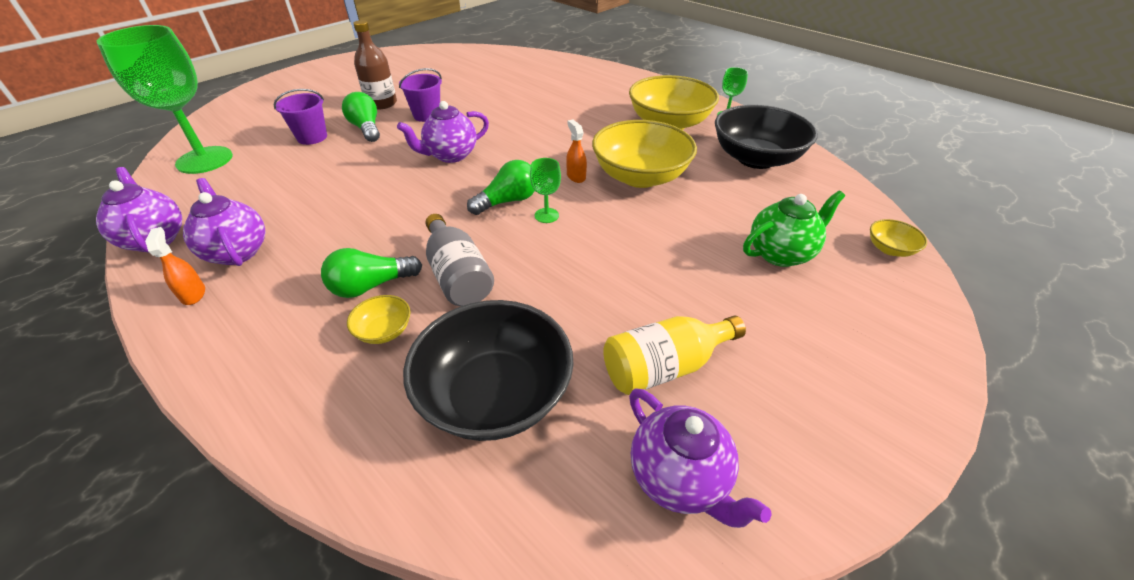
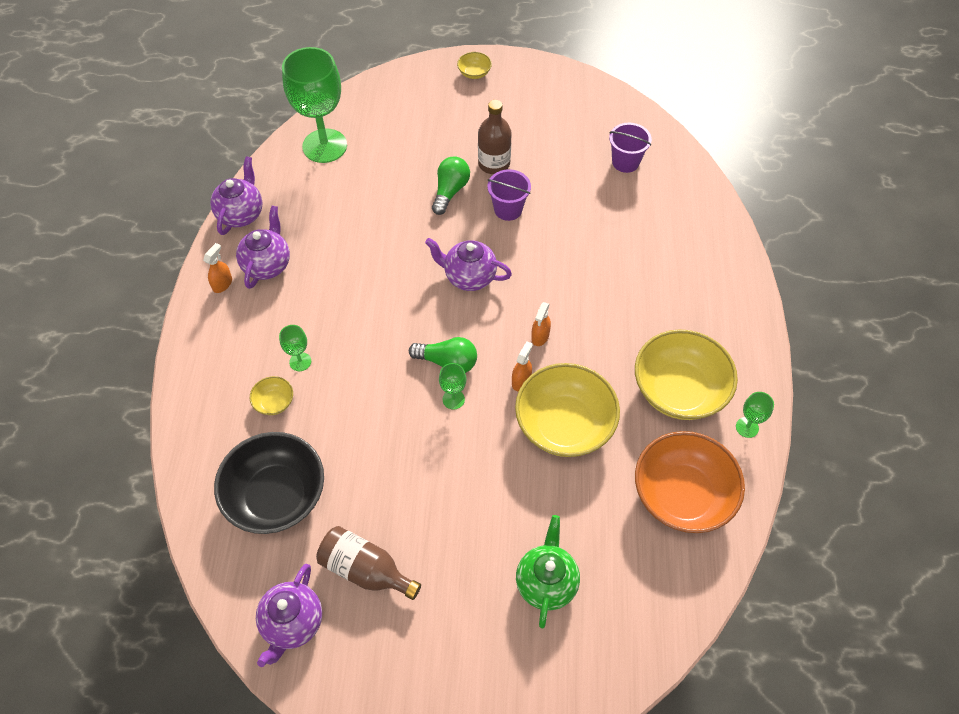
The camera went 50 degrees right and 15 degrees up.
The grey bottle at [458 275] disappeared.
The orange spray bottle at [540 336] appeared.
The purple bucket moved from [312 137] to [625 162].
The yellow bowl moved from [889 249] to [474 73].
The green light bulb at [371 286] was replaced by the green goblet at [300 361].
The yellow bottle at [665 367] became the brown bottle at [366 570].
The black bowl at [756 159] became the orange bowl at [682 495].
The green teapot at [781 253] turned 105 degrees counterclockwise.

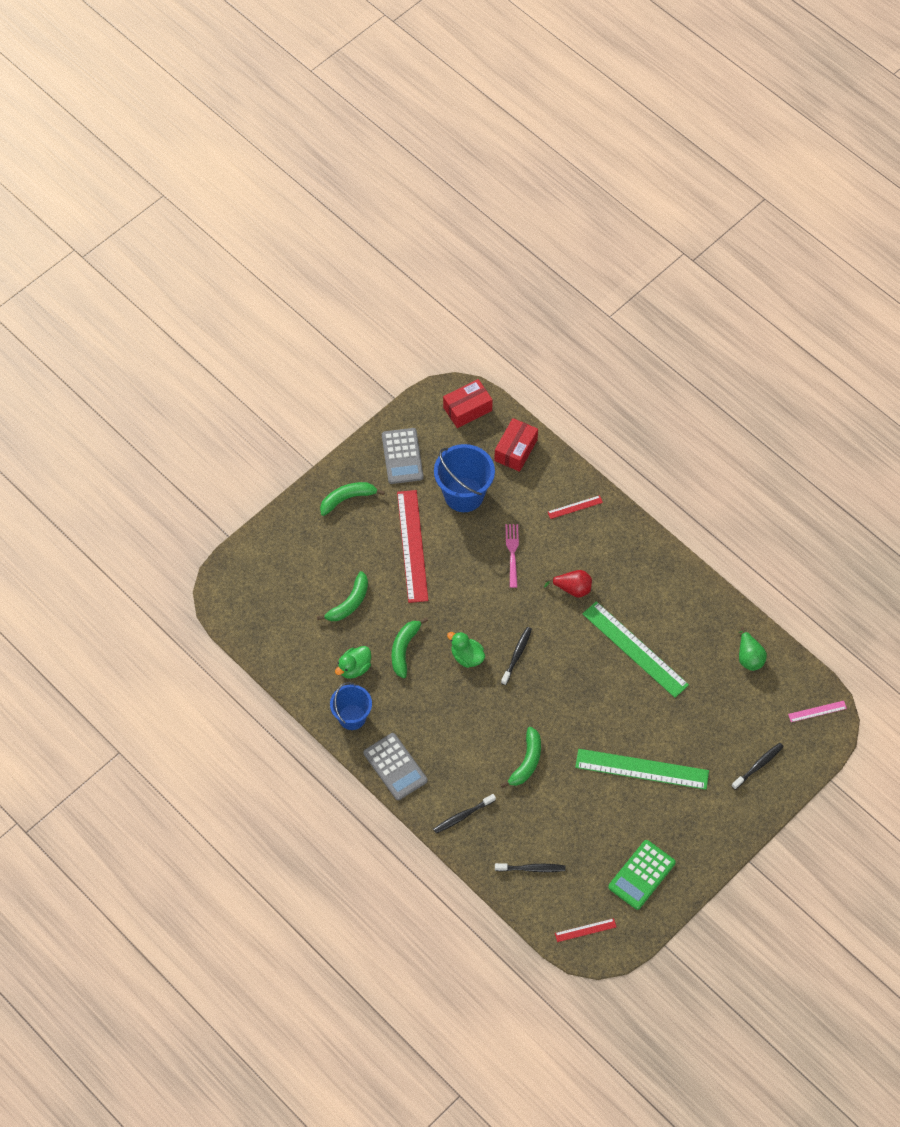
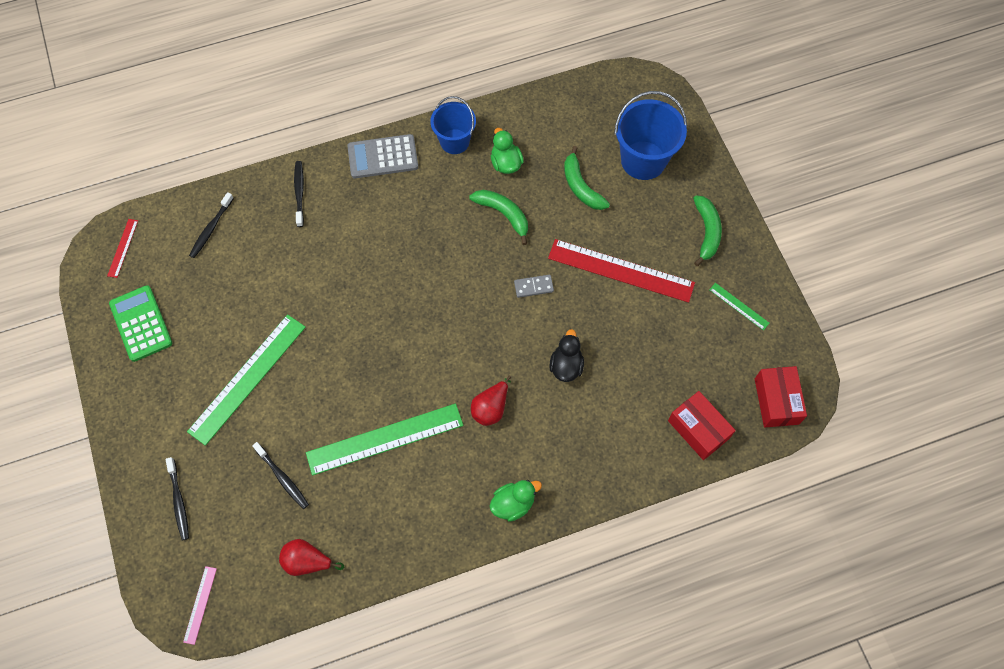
The camera went 115 degrees right and 5 degrees up.
The green banana at [526 762] disappeared.
The red ruler at [575 507] disappeared.
The grey domino at [533 287] appeared.
The blue bucket moved from [464 494] to [643 160].
The green duck moved from [467 657] to [513 504].
The black toothbrush moved from [517 655] to [282 478].
The grey calculator at [402 456] was replaced by the green ruler at [739 306].
The pink fork at [512 552] was replaced by the black duck at [566 366].
The green pear at [749 657] became the red pear at [307 561].

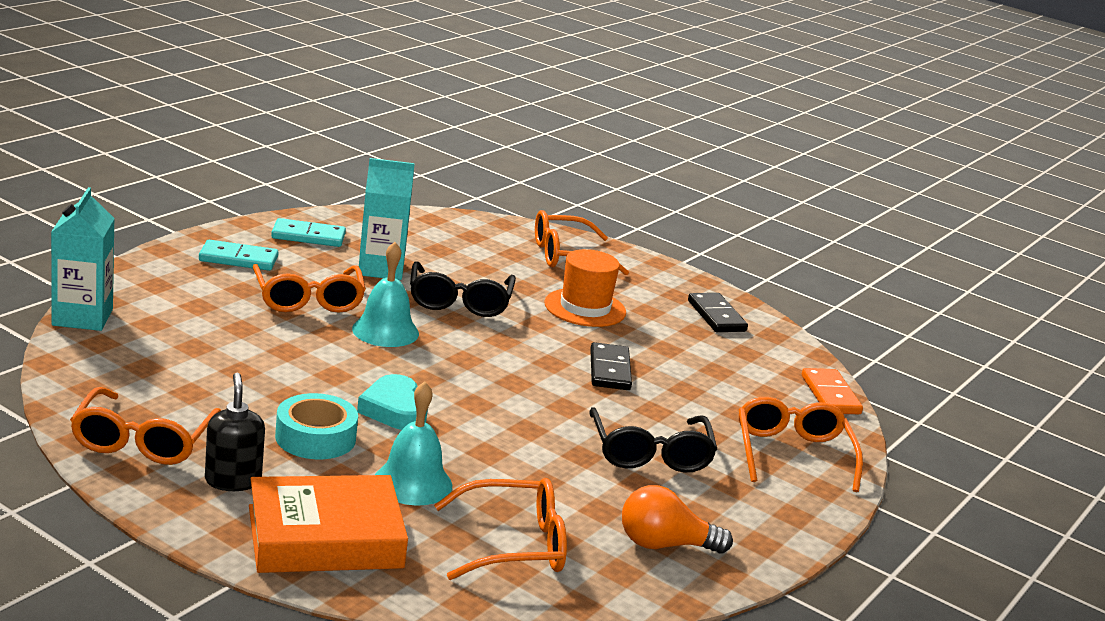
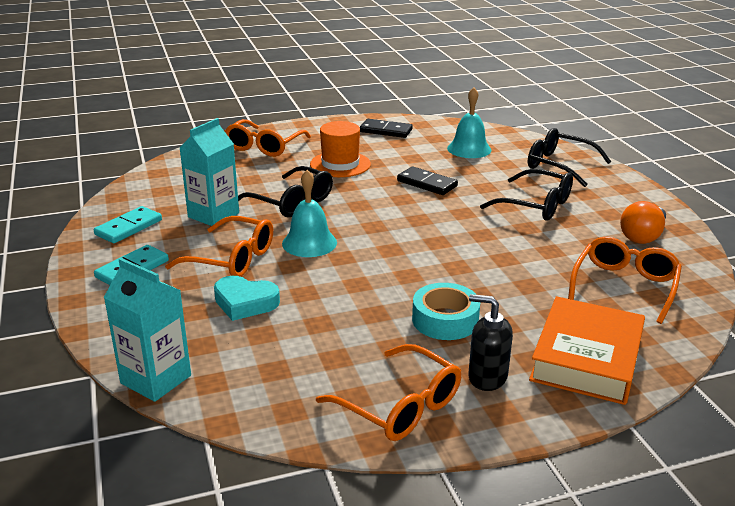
The camera went 50 degrees left and 5 degrees up.
The orange domino at [830 395] disappeared.
The turquoise heart moved from [394 410] to [245 303].
The turquoise bell moved from [412 483] to [469 149].
The orange glasses at [792 454] became the black glasses at [559 165].

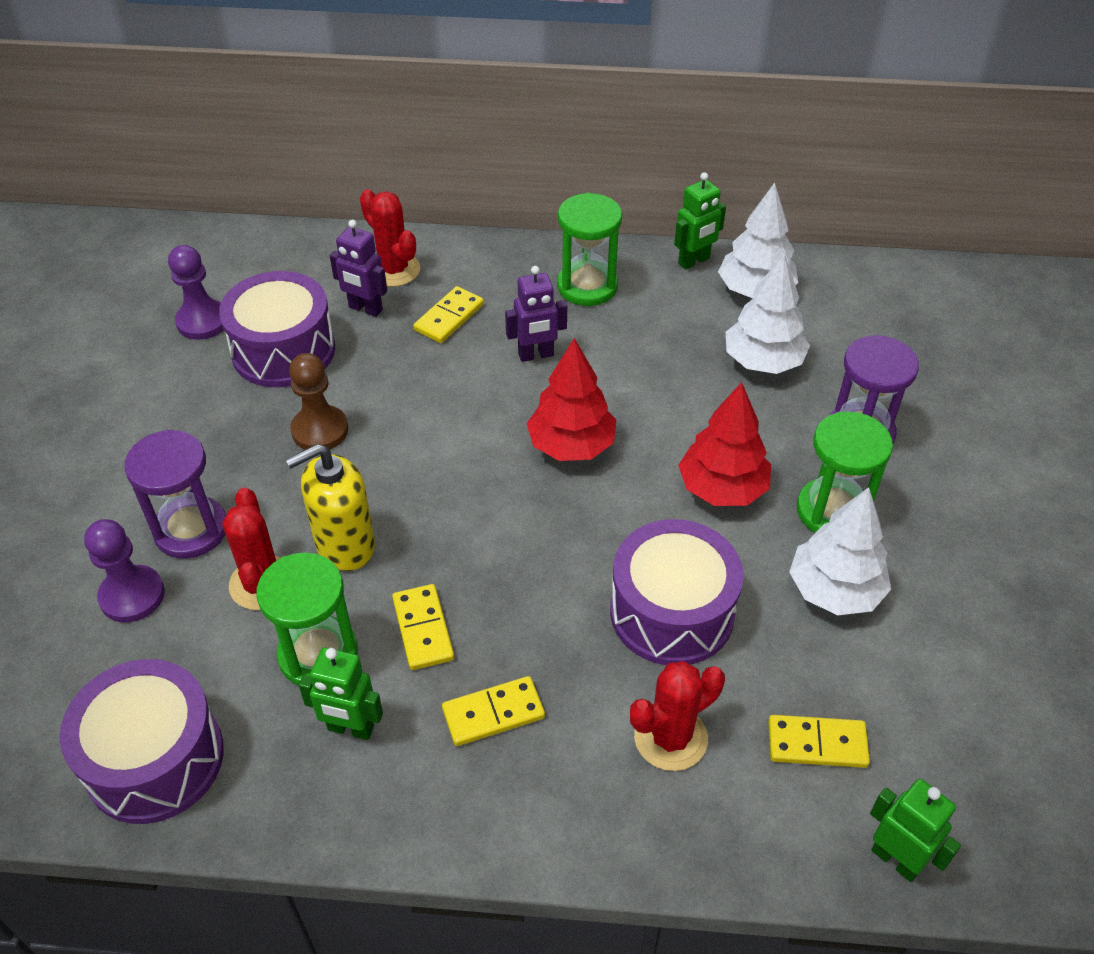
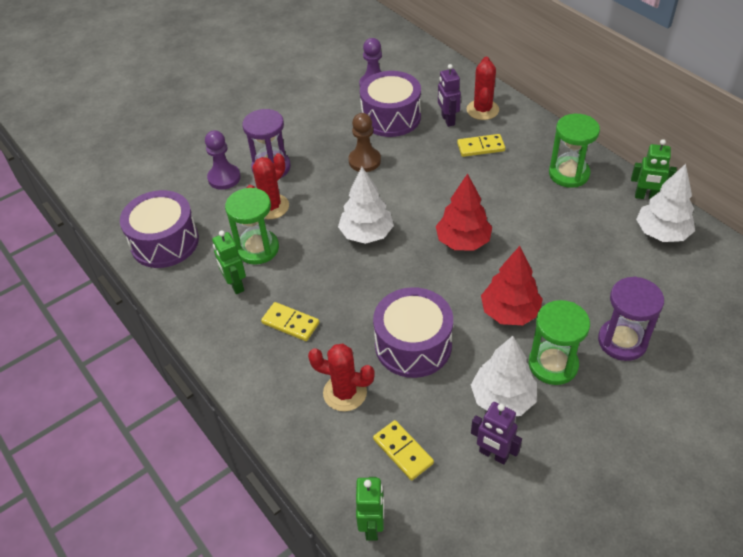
The camera went 50 degrees right and 0 degrees up.
The yellow soap dispenser at [345 545] disappeared.
The yellow domino at [423 629] disappeared.
The purple robot moved from [536 355] to [493 454].
The white tree moved from [763 362] to [366 234].

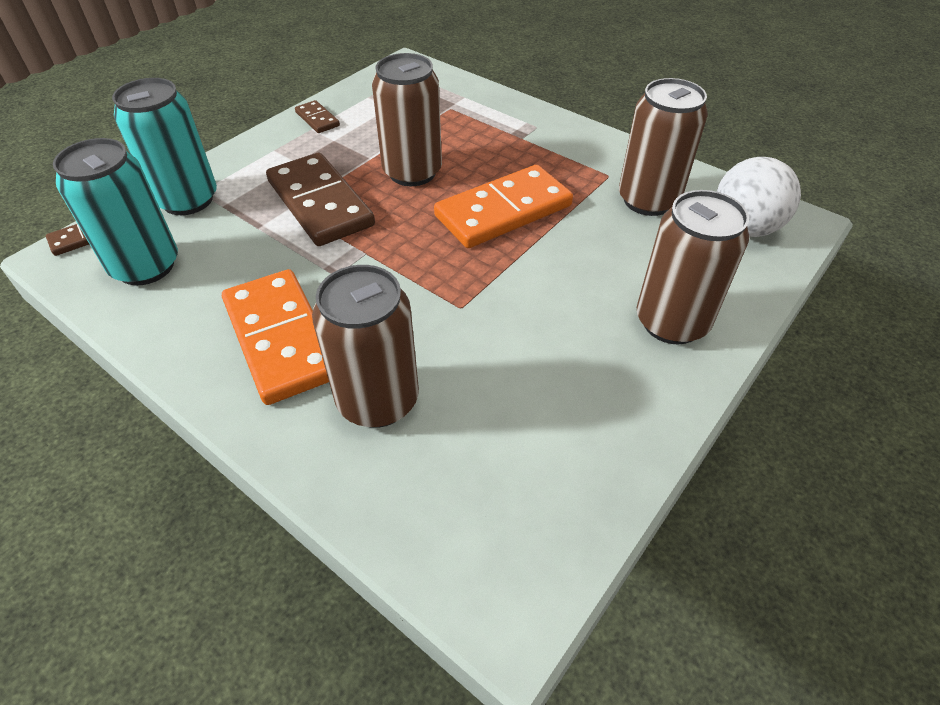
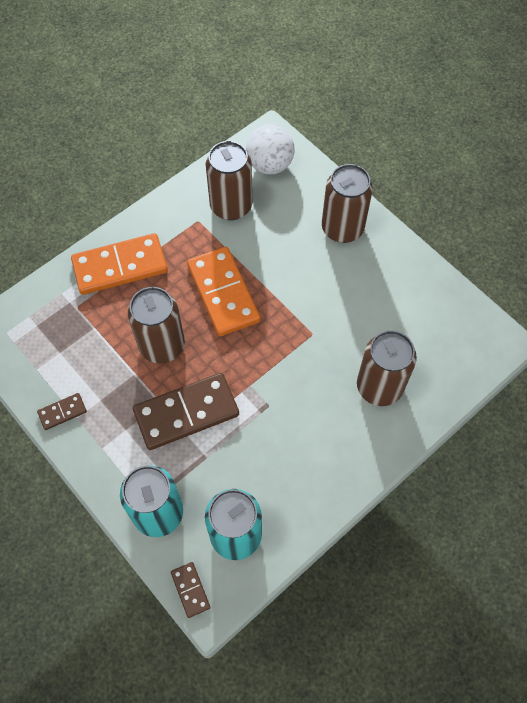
The camera went 80 degrees left and 15 degrees up.
The orange domino moved from [281 339] to [120 266].

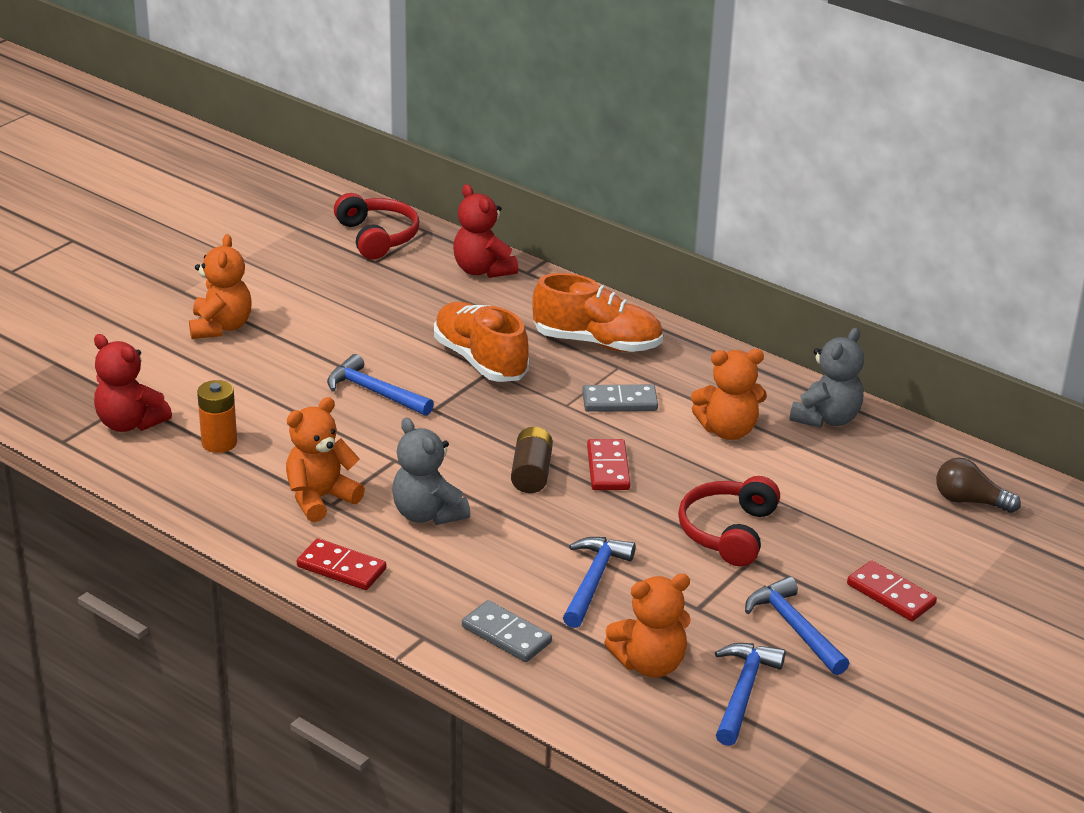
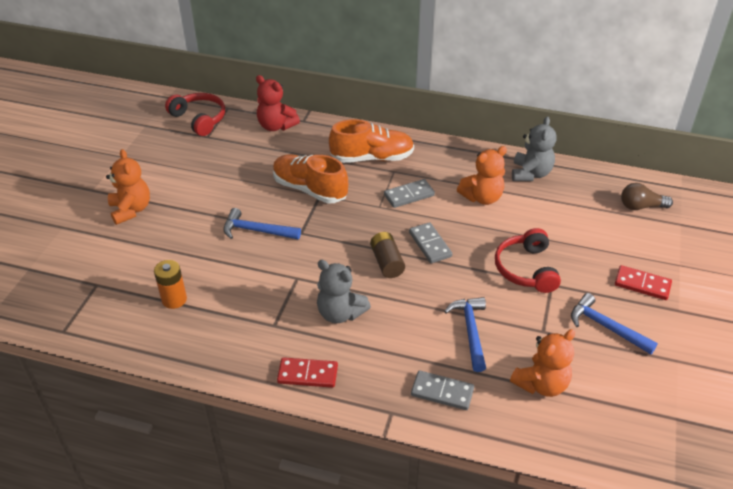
The camera went 20 degrees left and 10 degrees up.
The red teddy bear at [130 423] disappeared.
The orange teddy bear at [320 498] disappeared.
The blue hammer at [743 692] disappeared.
The red domino at [608 468] became the grey domino at [430 244].

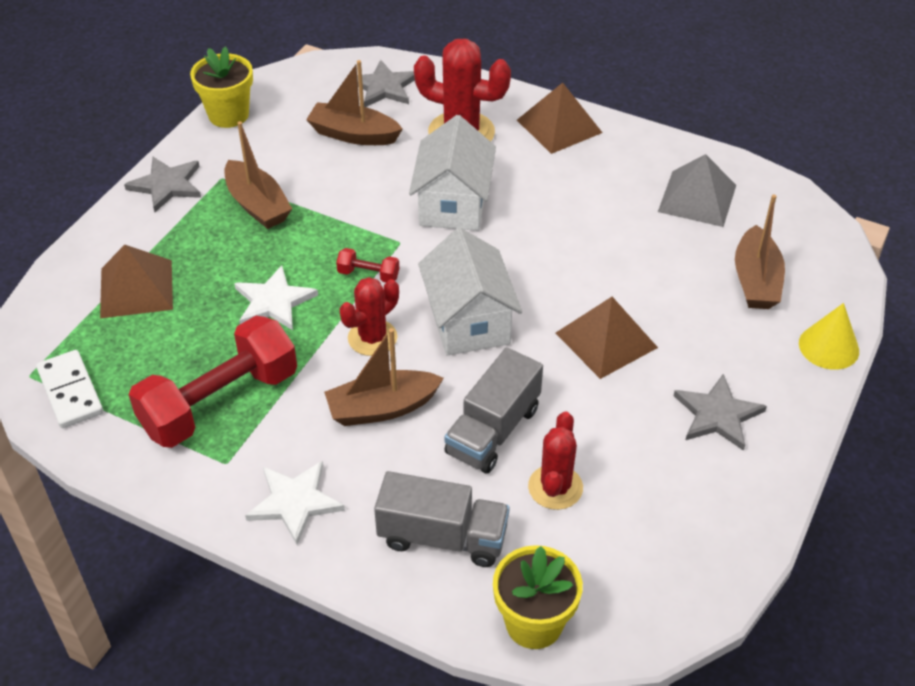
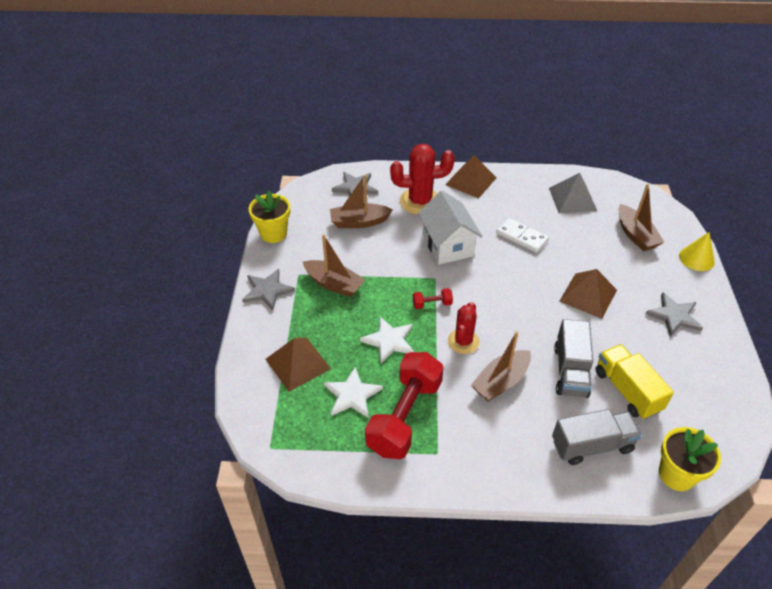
The camera went 25 degrees left and 0 degrees up.
The white house at [468 321] disappeared.
The white domino moved from [70 391] to [522 237].
The white star moved from [295 502] to [352 395].
The red cactus at [555 487] was replaced by the yellow truck at [627 390].

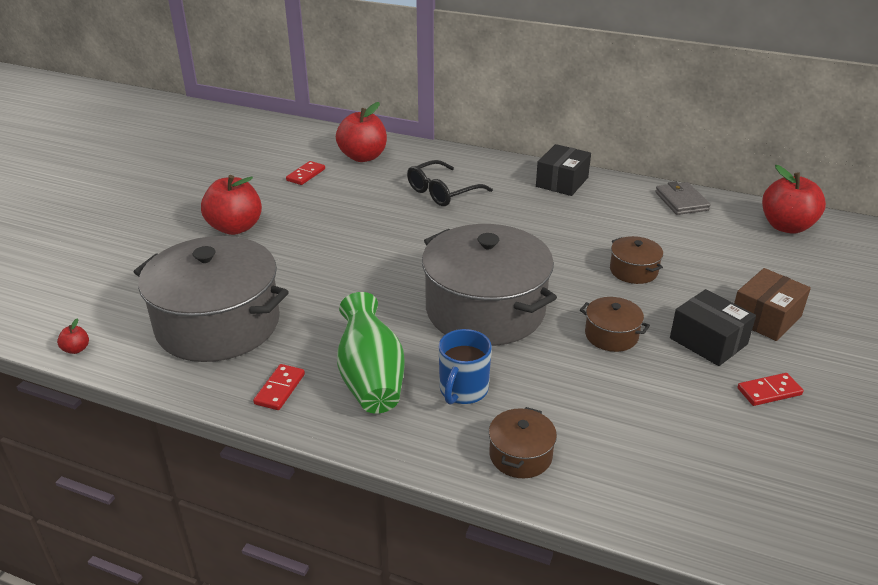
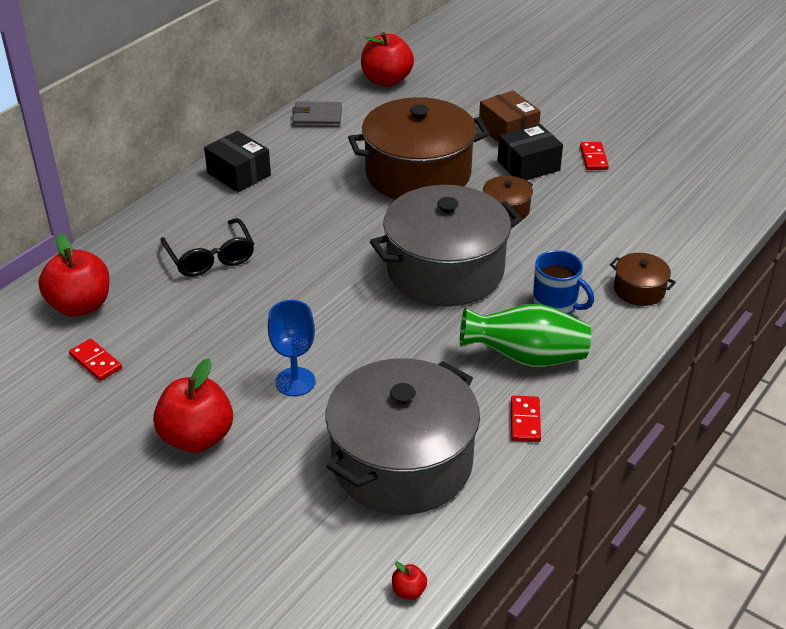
The camera went 75 degrees left and 5 degrees up.
The blue goblet at [295 382] appeared.
The red domino at [280 389] turned 60 degrees clockwise.
The brown pot at [633 271] changed to 2.34 times the size.

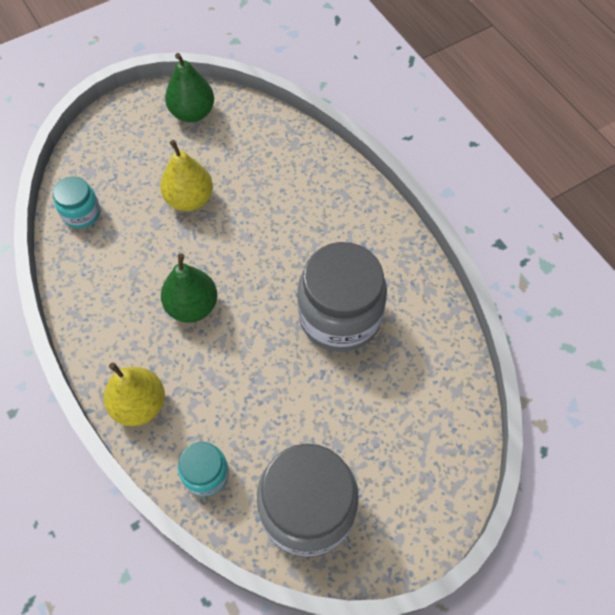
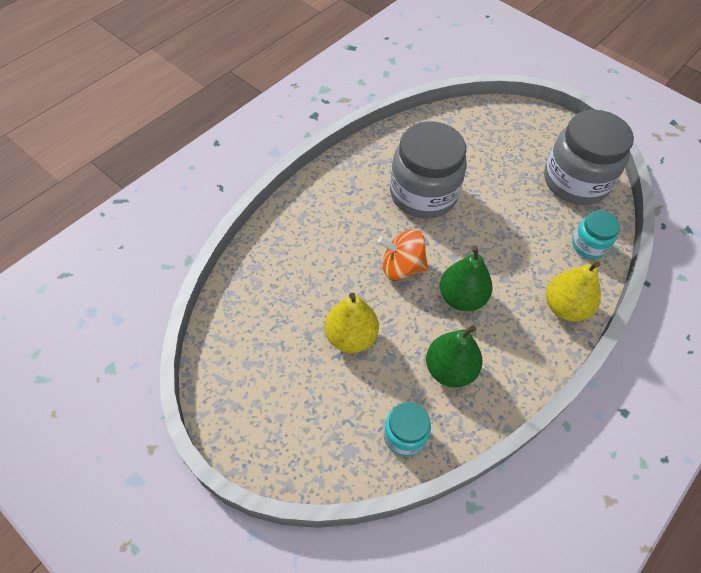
The camera went 110 degrees left and 5 degrees down.
The orange spinning top at [401 267] appeared.
The green pear moved from [192 113] to [450 370].

